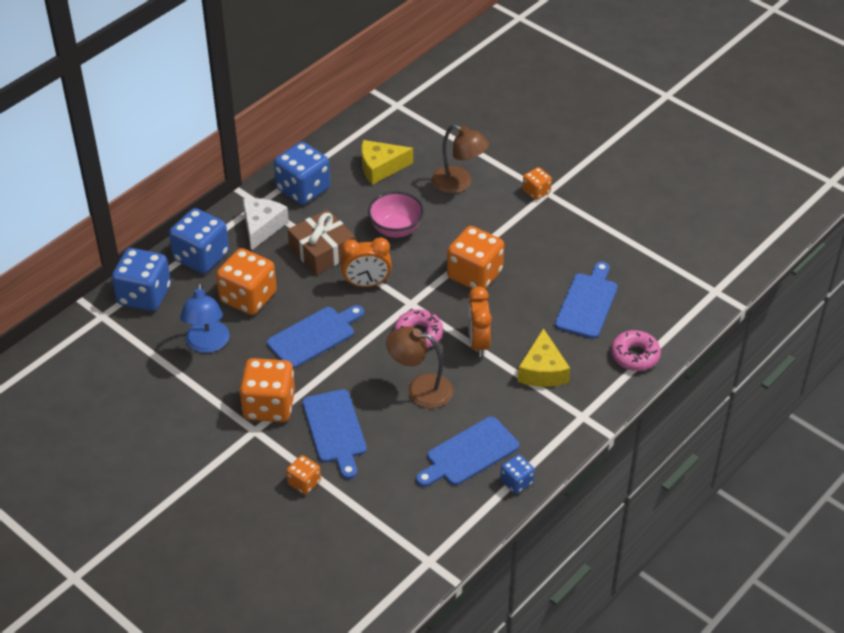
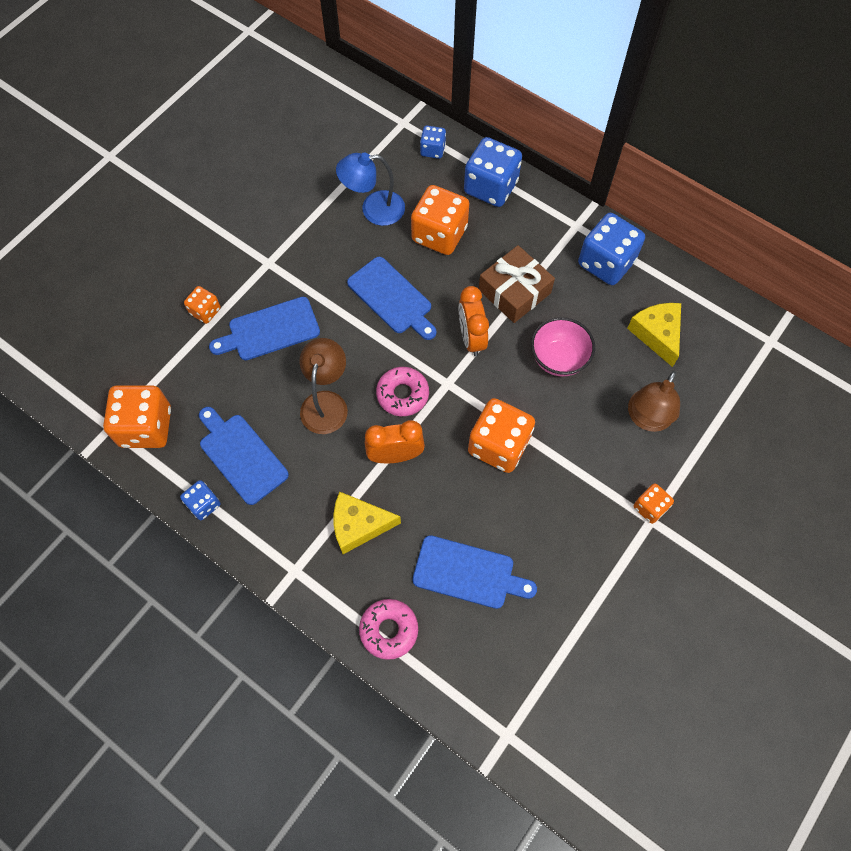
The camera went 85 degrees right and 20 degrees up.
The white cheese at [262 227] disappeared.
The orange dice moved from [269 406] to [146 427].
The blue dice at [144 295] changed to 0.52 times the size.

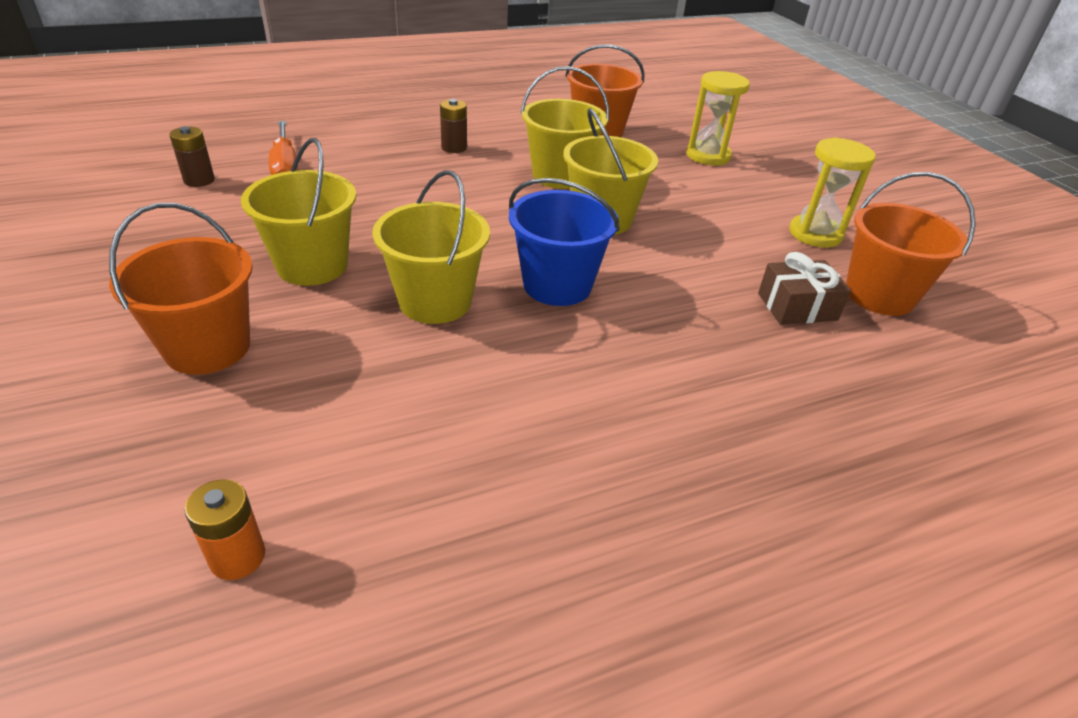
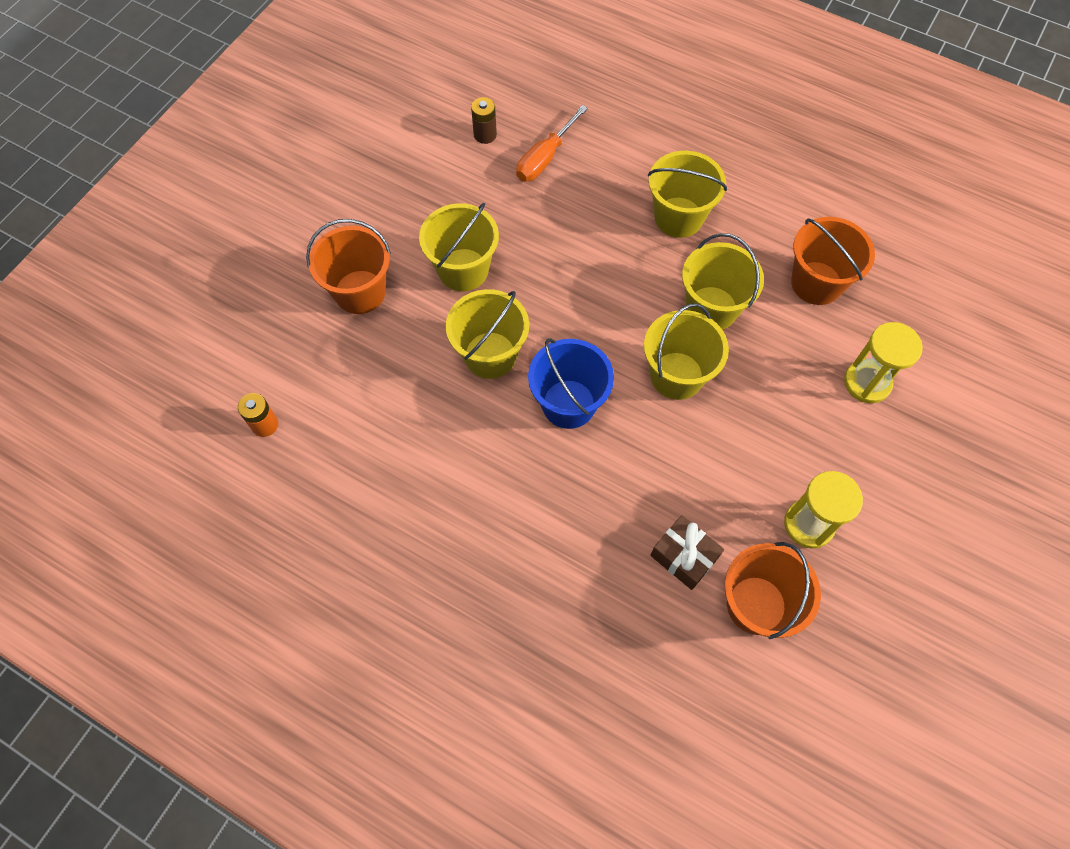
The camera went 55 degrees right and 25 degrees up.
The brown battery at [454 147] was replaced by the yellow bucket at [678 217].

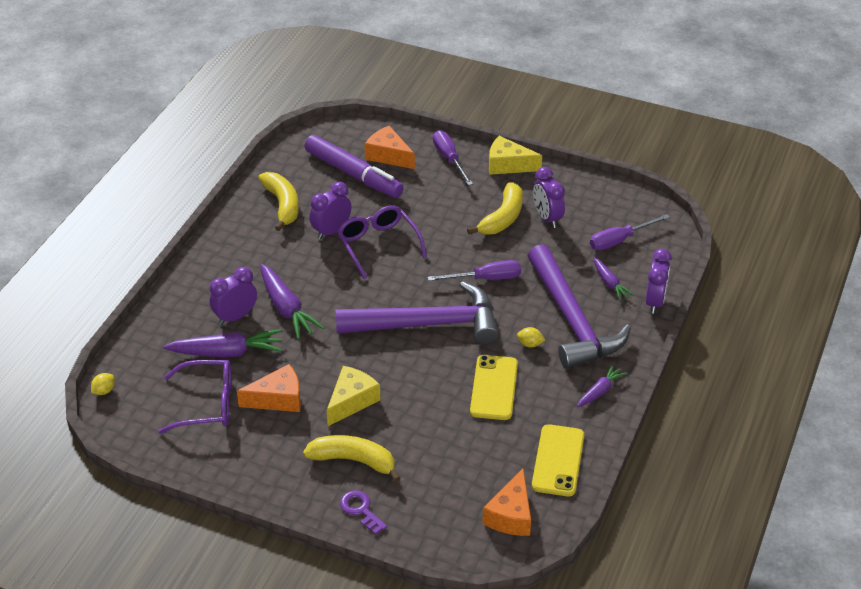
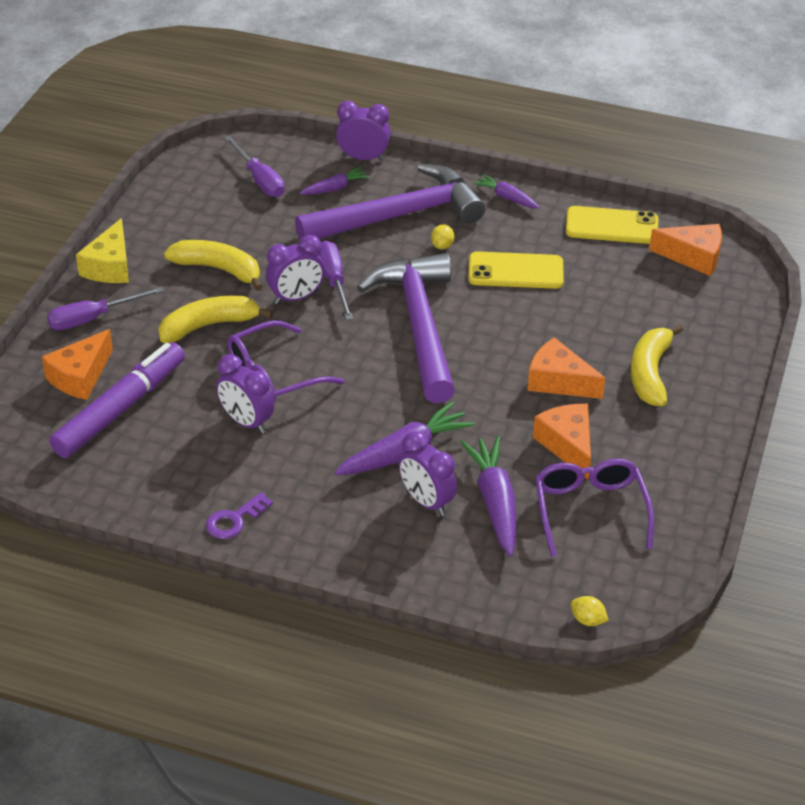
The camera went 95 degrees left and 0 degrees up.
The yellow banana moved from [282 205] to [208 325].
The purple key moved from [361 510] to [234 520].
The purple clock moved from [547 218] to [296 297].
The yellow cheese at [351 401] became the orange cheese at [558 381].

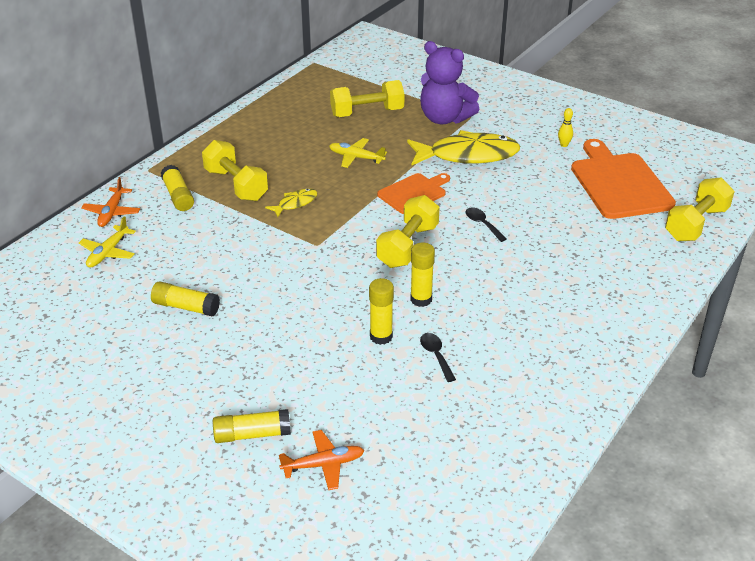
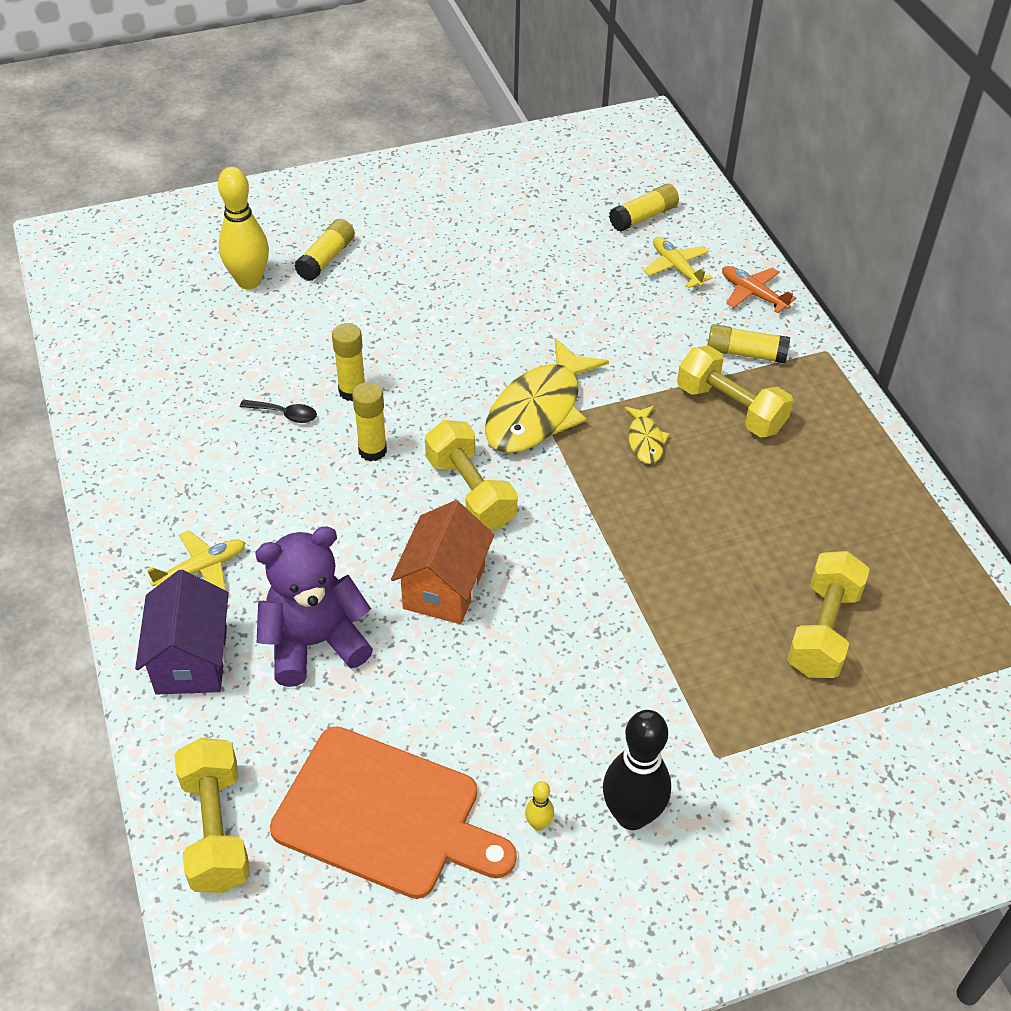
The camera went 125 degrees right and 10 degrees up.
The orange cutting board at [414 193] disappeared.
The purple house at [191 660] appeared.
The black bowling pin at [631 815] appeared.
The yellow glue stick moved from [186 307] to [643 217].
The yellow plane moved from [356 157] to [201 569].
The yellow fish moved from [468 155] to [538 411].
The purple teddy bear moved from [444 118] to [314 643].
The orange plane at [323 465] was replaced by the yellow bowling pin at [249 281].
The black spoon at [482 224] was replaced by the orange house at [444 587].
The yellow dumbbell at [236 185] turned 45 degrees clockwise.

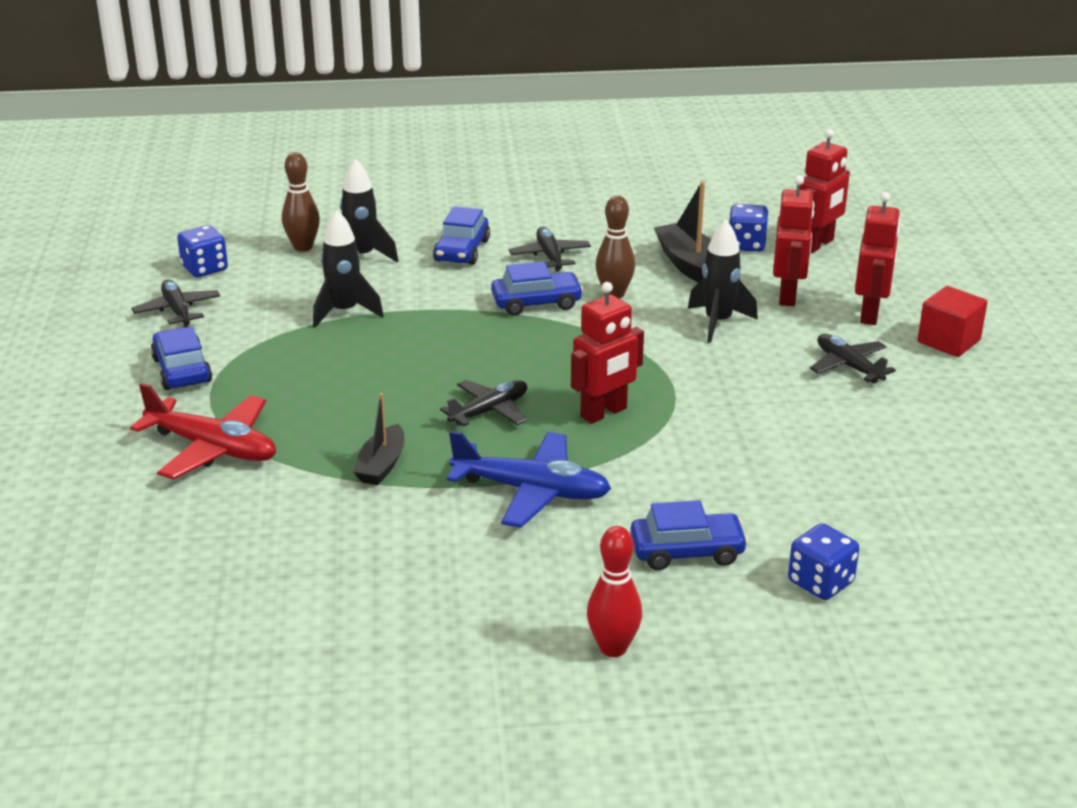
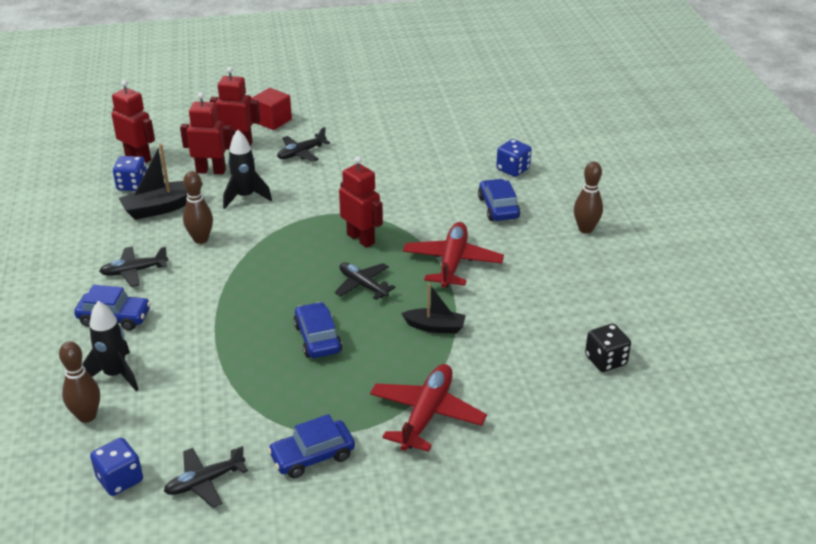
The camera went 95 degrees left and 5 degrees up.
The black rocket at [344 312] disappeared.
The black dice at [605 360] appeared.
The blue car moved from [536 303] to [317 338].
The blue plane at [532 491] became the red plane at [452 262].
The red bowling pin at [613 648] became the brown bowling pin at [585 229].

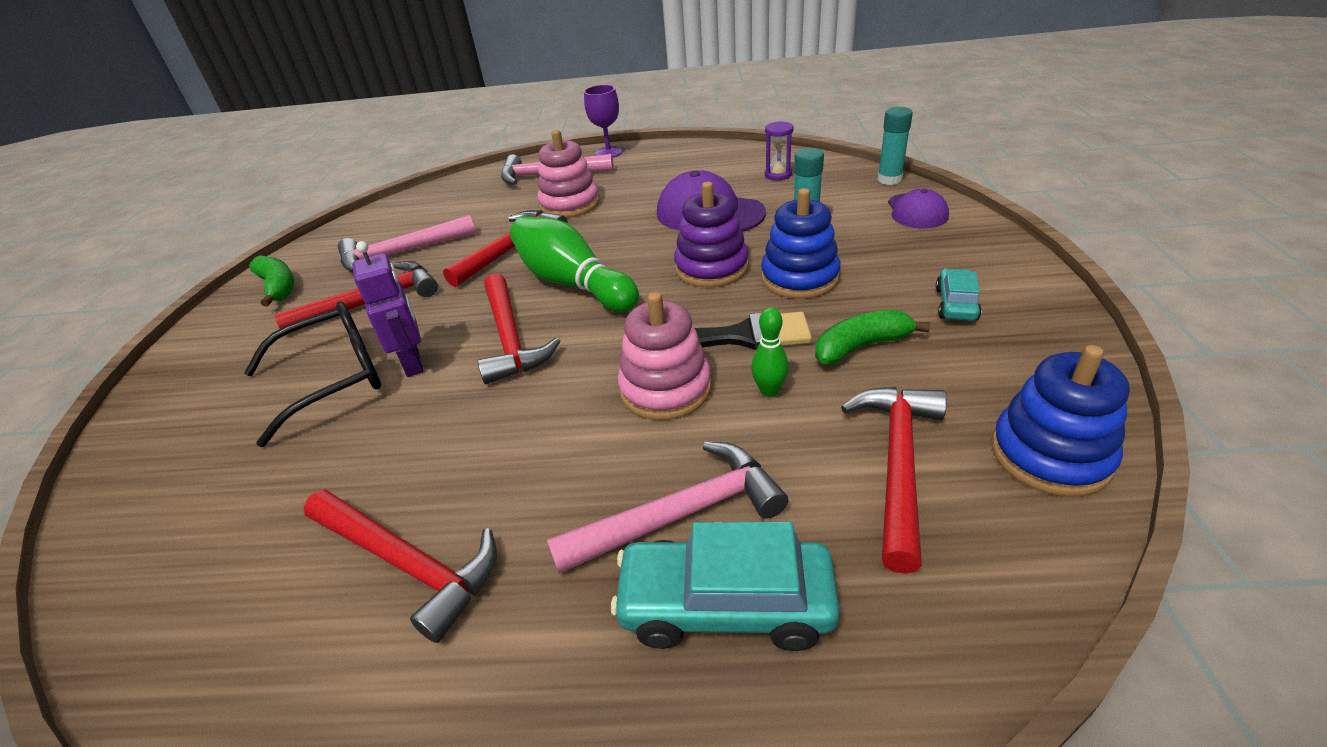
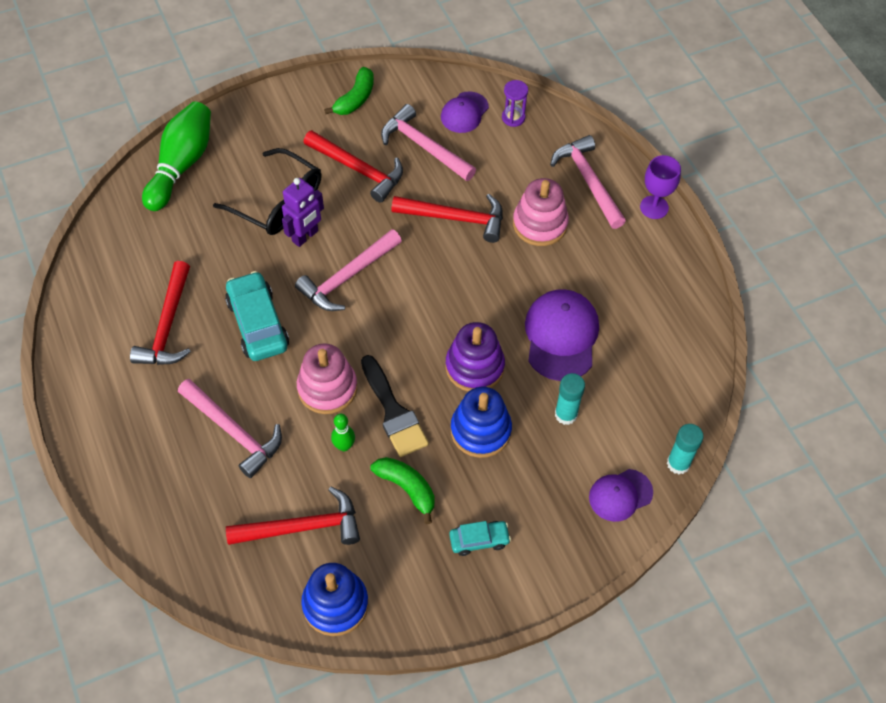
The camera went 60 degrees right and 20 degrees up.
The purple cap at [464 112] appeared.
The green bowling pin moved from [573 283] to [181 165].
The turquoise car moved from [725 605] to [257 324].
The purple hourglass moved from [778 175] to [513 118].
The red hammer at [510 338] became the pink hammer at [347 277].

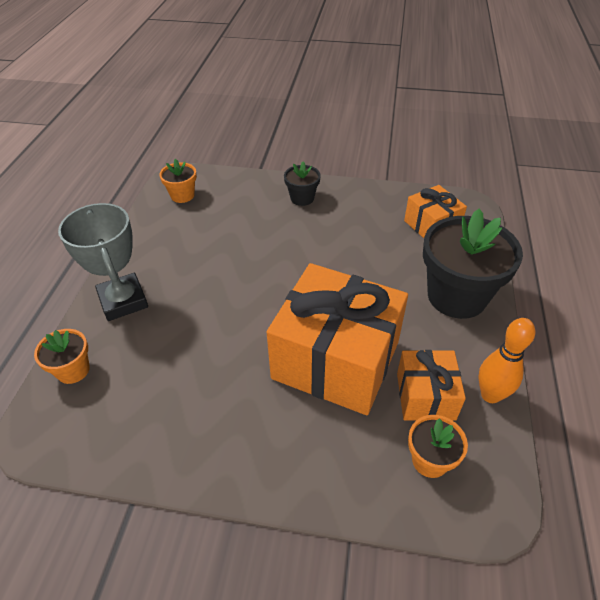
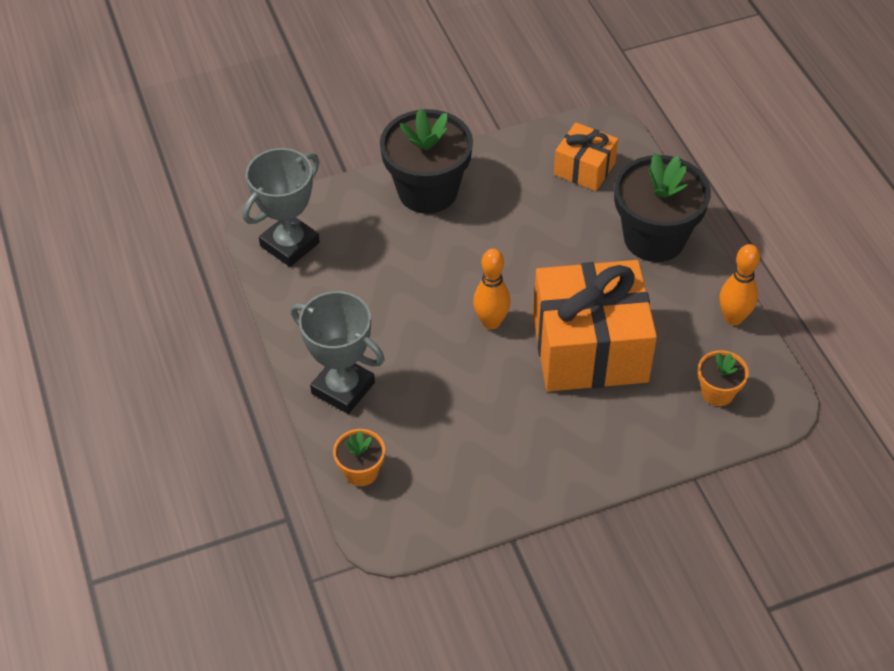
The camera went 30 degrees left and 5 degrees up.
The orange gift at [425 396] disappeared.
The orange bowling pin at [491 322] appeared.
The orange flower pot at [182 195] was replaced by the grey trophy at [290 244].
The black flower pot at [302 198] changed to 2.04 times the size.

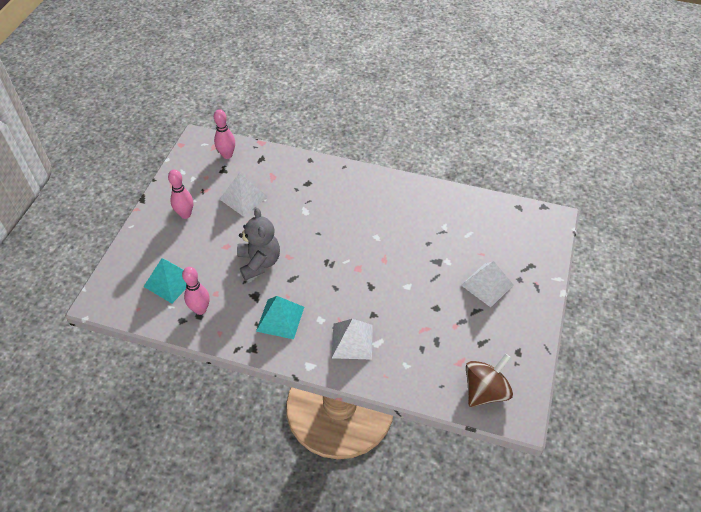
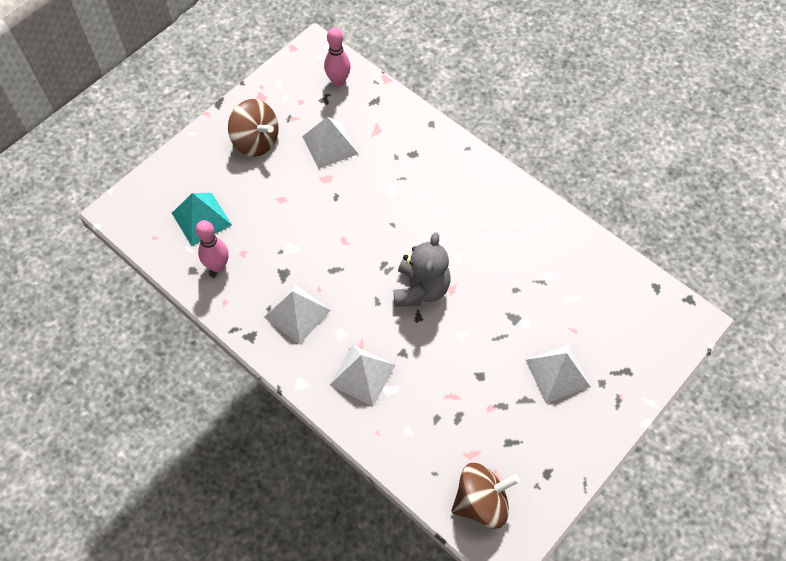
The camera went 25 degrees right and 10 degrees up.
The grey teddy bear moved from [259 262] to [421 289].
The pink bowling pin at [185 214] was replaced by the brown spinning top at [256 141].
The turquoise pyramid at [280 319] became the white pyramid at [297 313].

